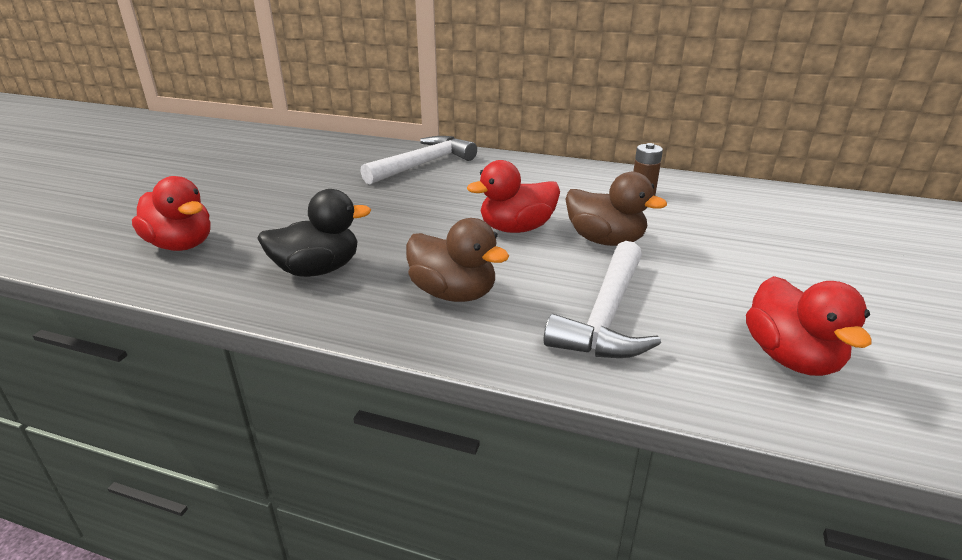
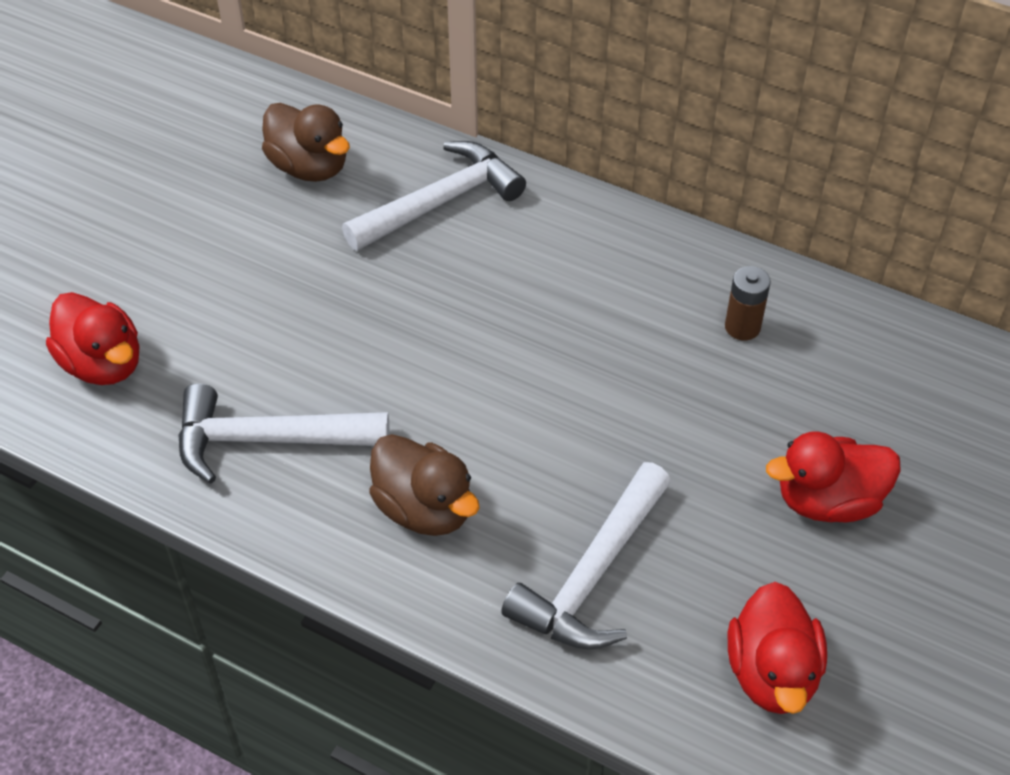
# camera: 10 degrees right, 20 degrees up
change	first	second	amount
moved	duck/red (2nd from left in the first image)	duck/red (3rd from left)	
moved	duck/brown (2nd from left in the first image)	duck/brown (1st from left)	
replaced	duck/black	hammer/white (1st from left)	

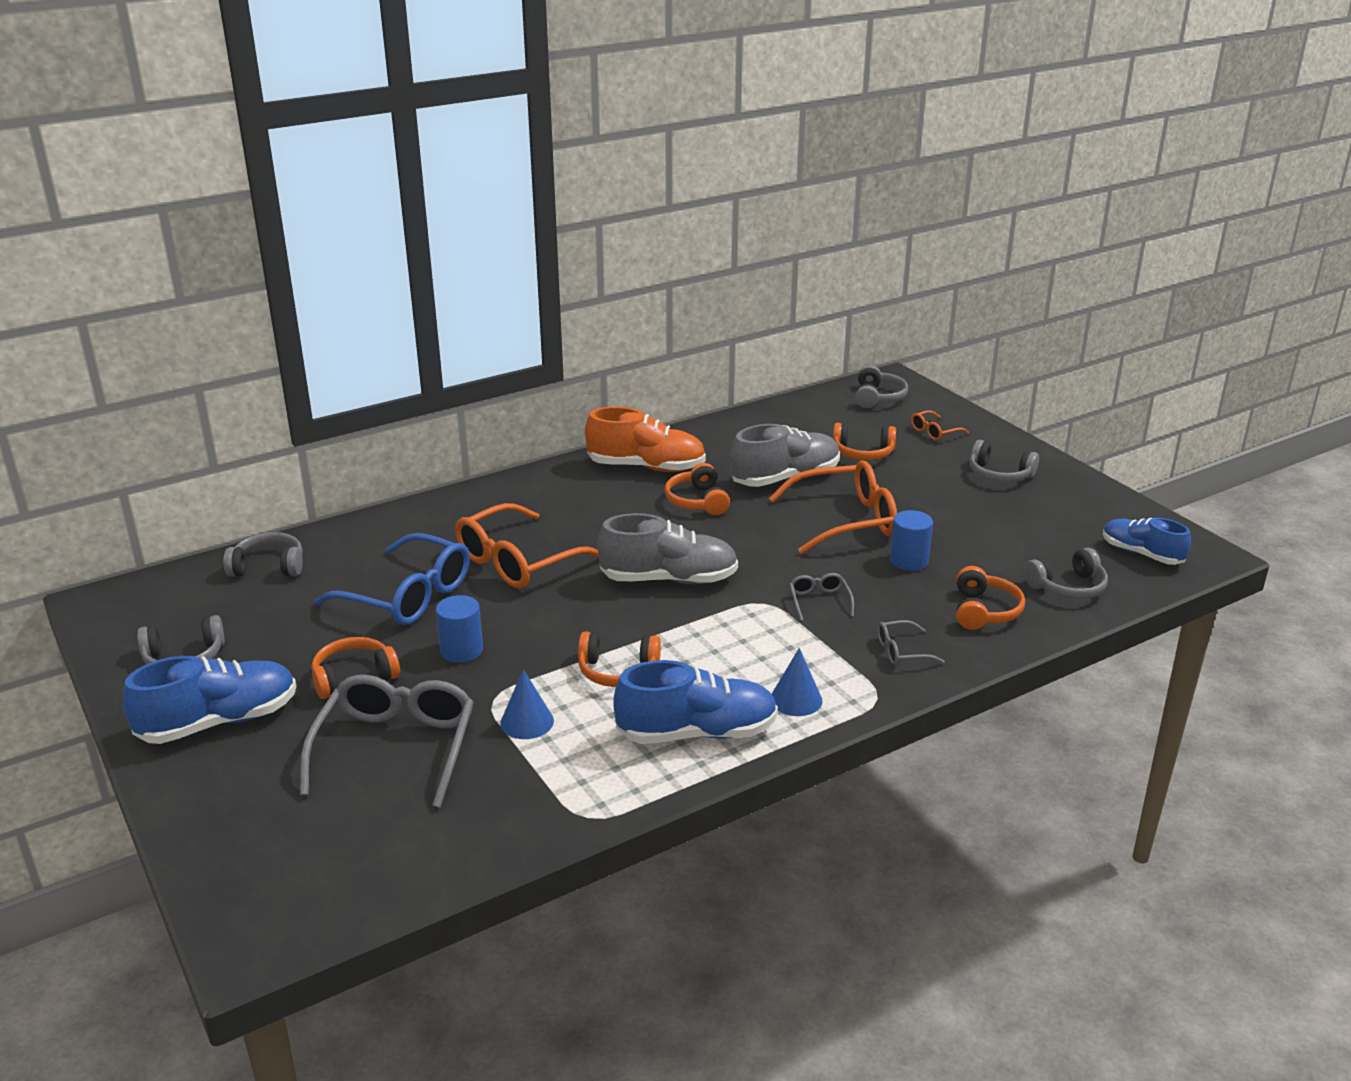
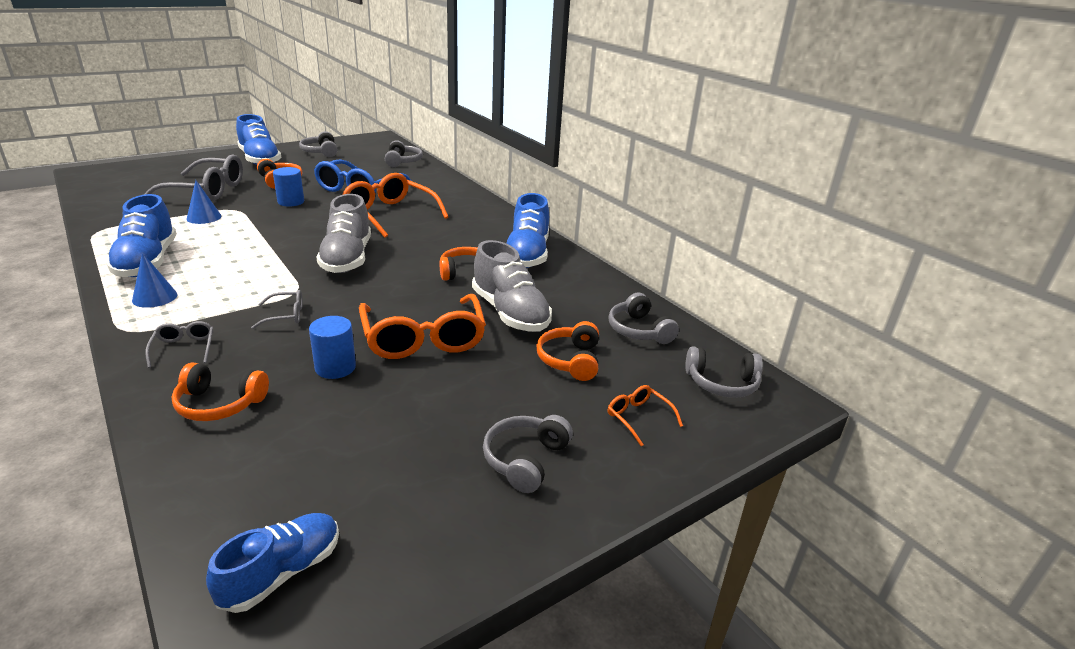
# camera: 85 degrees right, 0 degrees up
change	first	second	amount
removed	headphones/orange (2nd from left)		
moved	headphones/grey (5th from left in the first image)	headphones/grey (4th from left)	
recoloured	shoe/orange	shoe/blue (4th from left)	

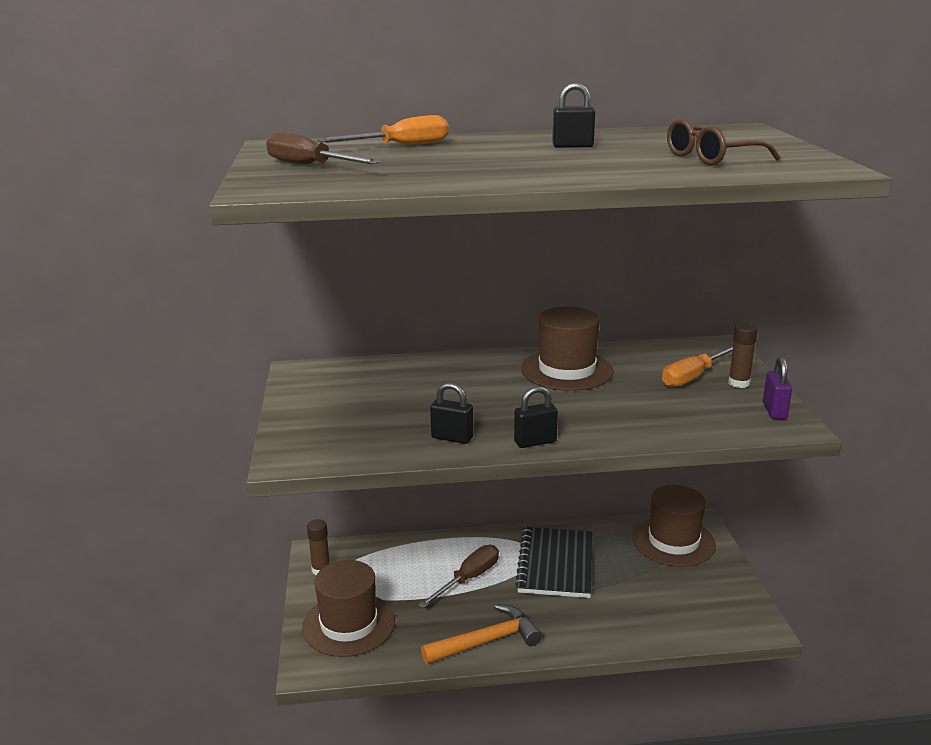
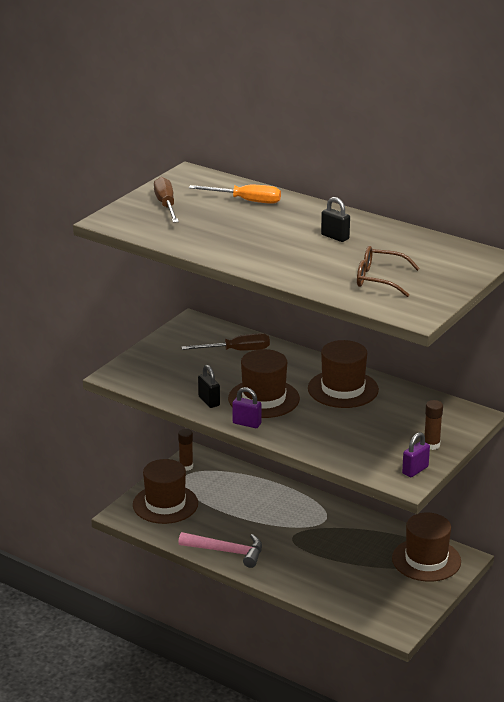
# camera: 40 degrees right, 5 degrees up
change	first	second	amount
removed	notebook/black		
removed	screwdriver/orange (2nd from left)		
added		hat/brown (2nd from left)	
moved	screwdriver/brown (2nd from left)		
recoloured	hammer/orange	hammer/pink	
recoloured	padlock/black (2nd from left)	padlock/purple (1st from left)	

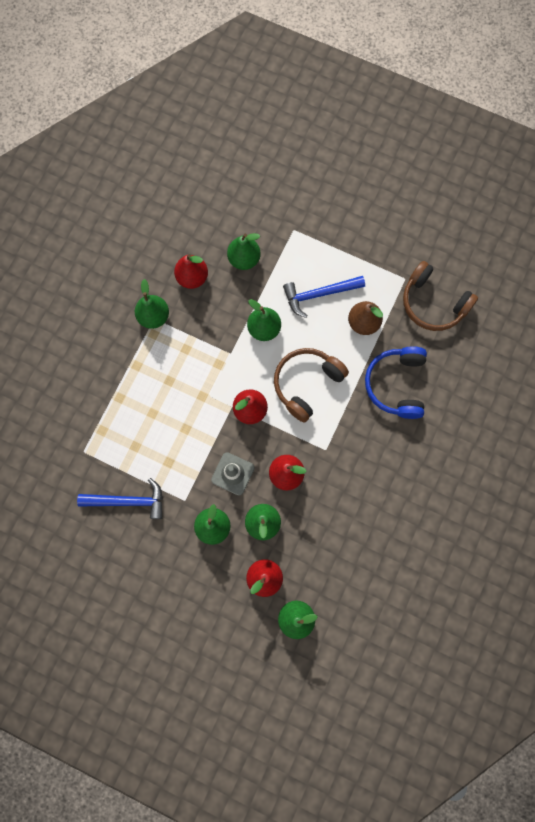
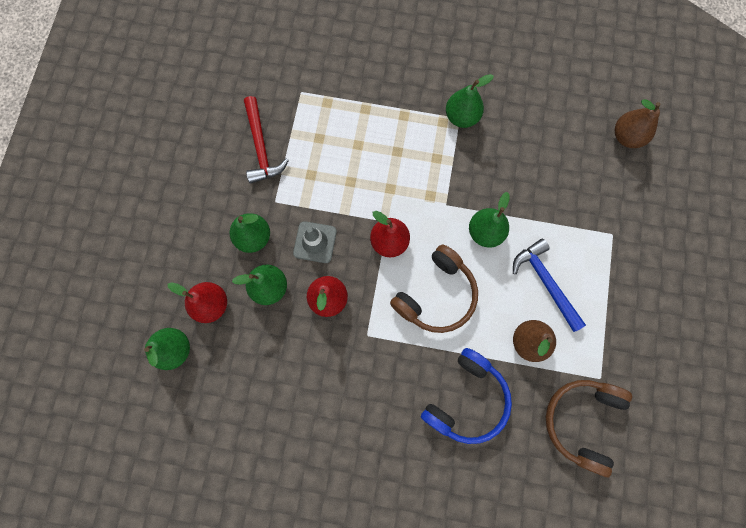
# camera: 75 degrees right, 0 degrees up
change	first	second	amount
removed	pear/red (1st from left)		
removed	pear/green (3rd from left)		
added		pear/brown (2nd from left)	
recoloured	hammer/blue (1st from left)	hammer/red	
turned	headphones/brown (1st from left)		105 degrees clockwise
turned	headphones/blue		135 degrees clockwise

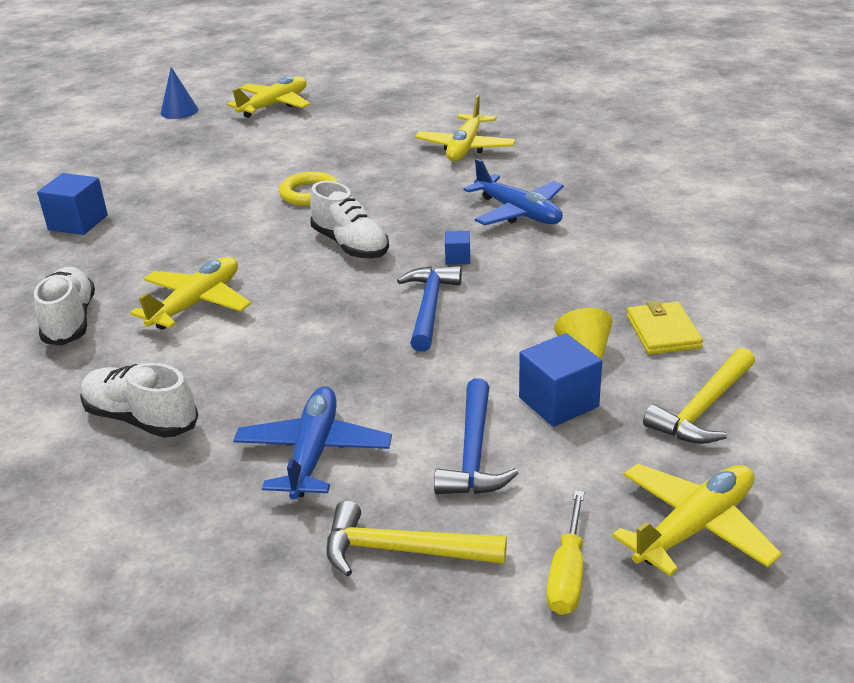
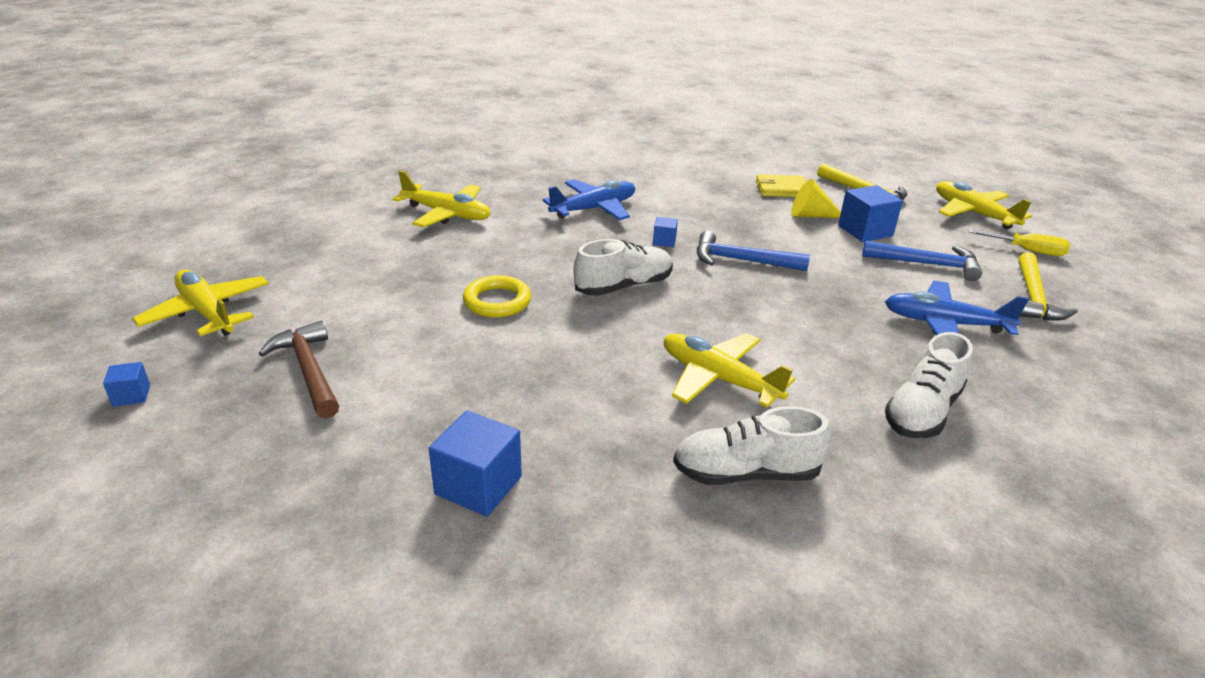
# camera: 85 degrees left, 0 degrees up
change	first	second	amount
added		hammer/brown	
replaced	cone/blue	cube/blue (1st from left)	

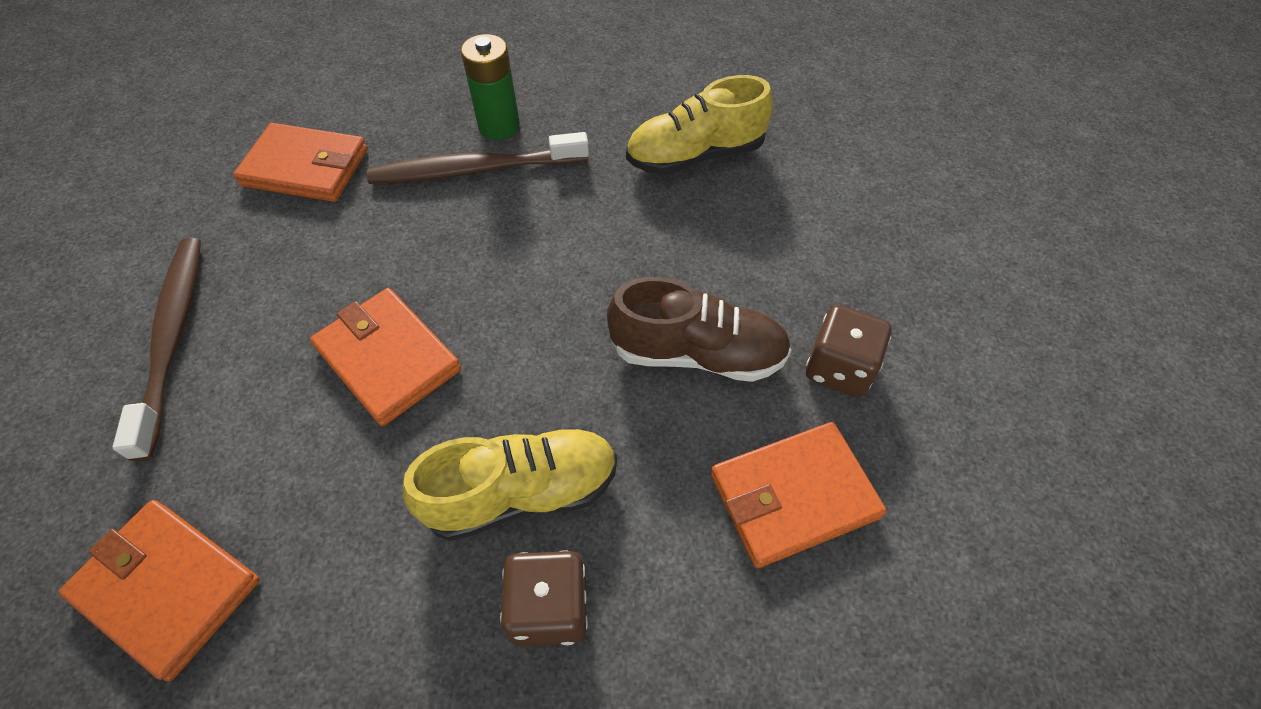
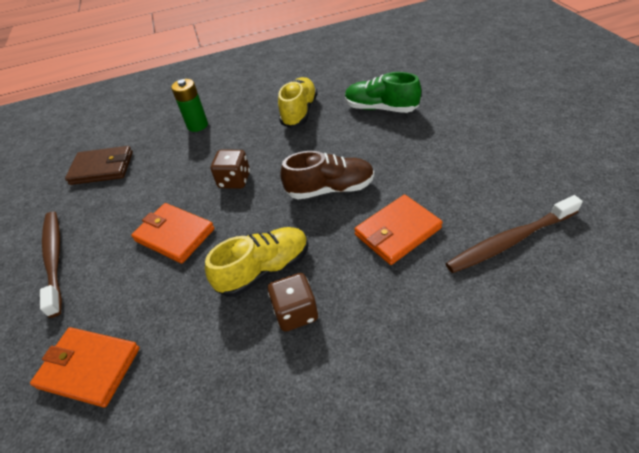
# camera: 10 degrees left, 10 degrees down
change	first	second	amount
added		shoe/green	
moved	toothbrush/brown (2nd from left)		
moved	dice/brown (2nd from left in the first image)	dice/brown (1st from left)	
recoloured	wallet/orange (2nd from left)	wallet/brown	
turned	shoe/yellow (2nd from left)		135 degrees clockwise

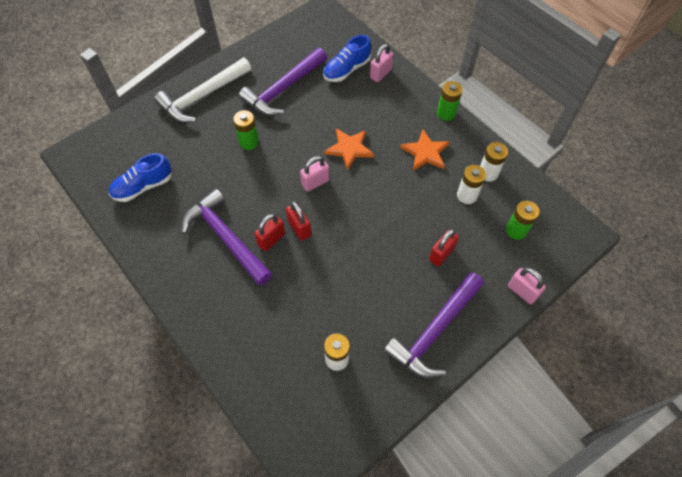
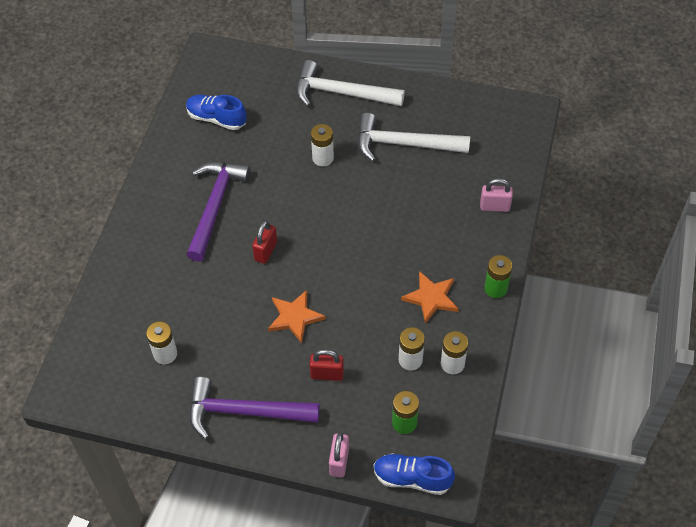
# camera: 55 degrees right, 5 degrees down
change	first	second	amount
removed	padlock/red (1st from left)		
removed	padlock/pink (1st from left)		
moved	shoe/blue (2nd from left)		
moved	star/orange (1st from left)		
recoloured	battery/green (1st from left)	battery/white (2nd from left)	
recoloured	hammer/purple (2nd from left)	hammer/white (2nd from left)	

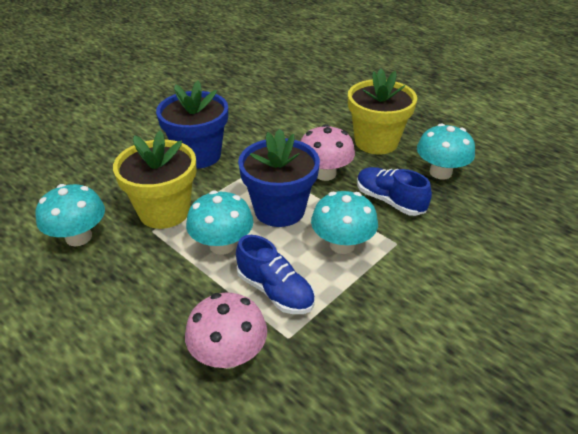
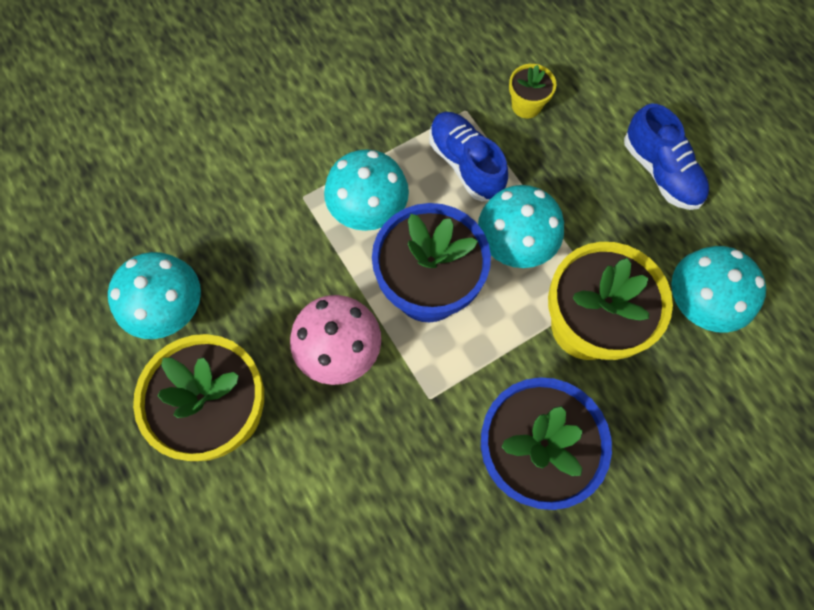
# camera: 165 degrees left, 30 degrees up
change	first	second	amount
moved	shoe/blue (2nd from left)		
replaced	mushroom/pink (1st from left)	flower pot/yellow (2nd from left)	

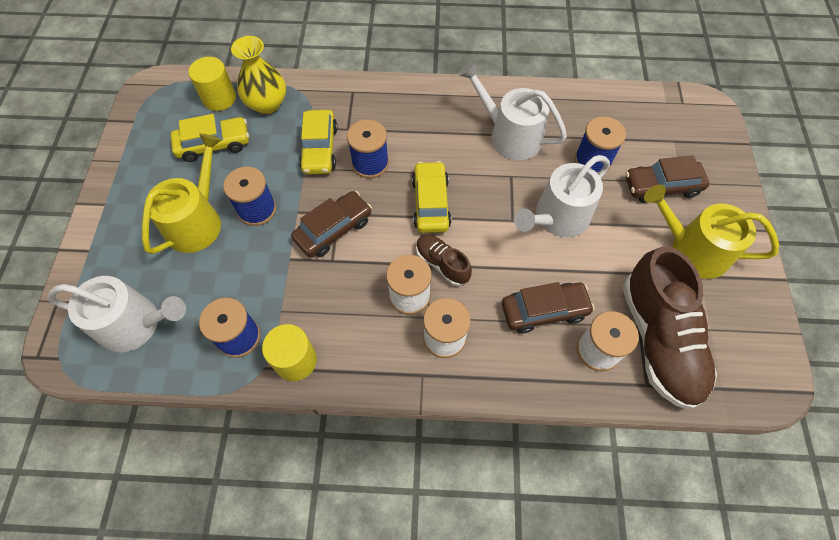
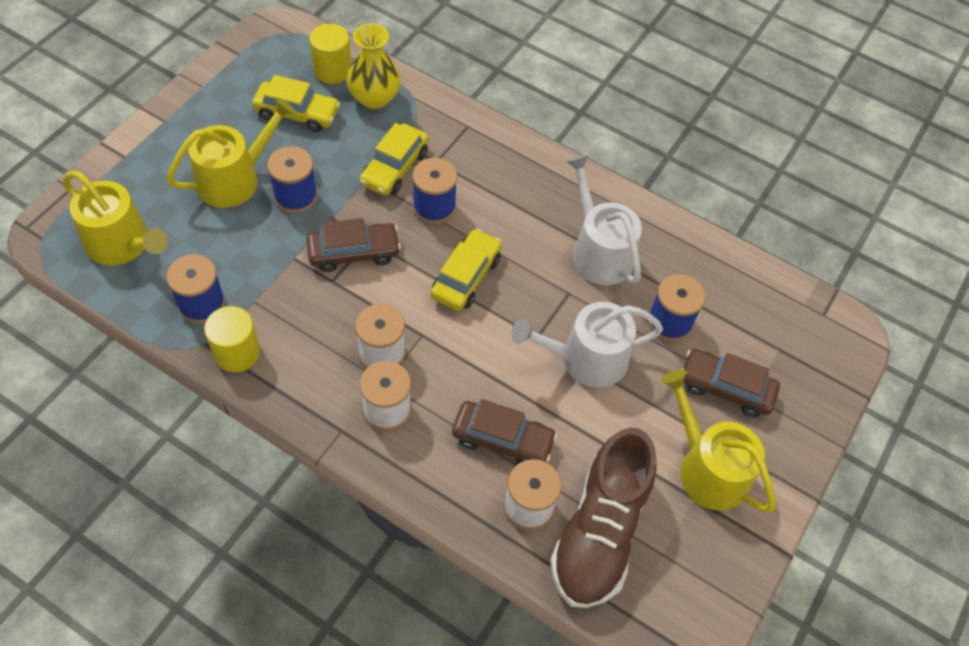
# camera: 25 degrees right, 5 degrees down
change	first	second	amount
removed	shoe/brown (1st from left)		
recoloured	watering can/white (1st from left)	watering can/yellow (1st from left)	

